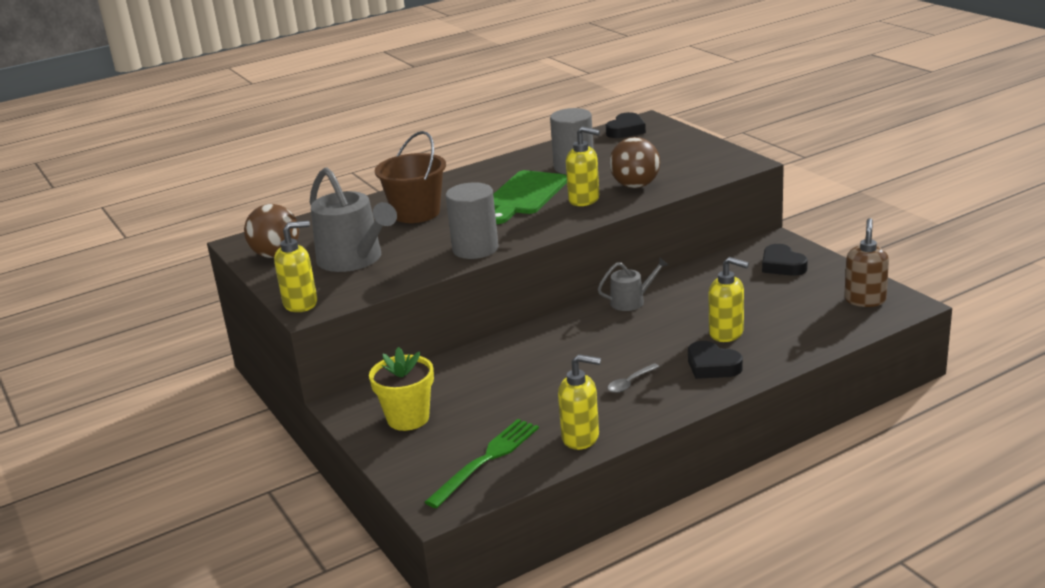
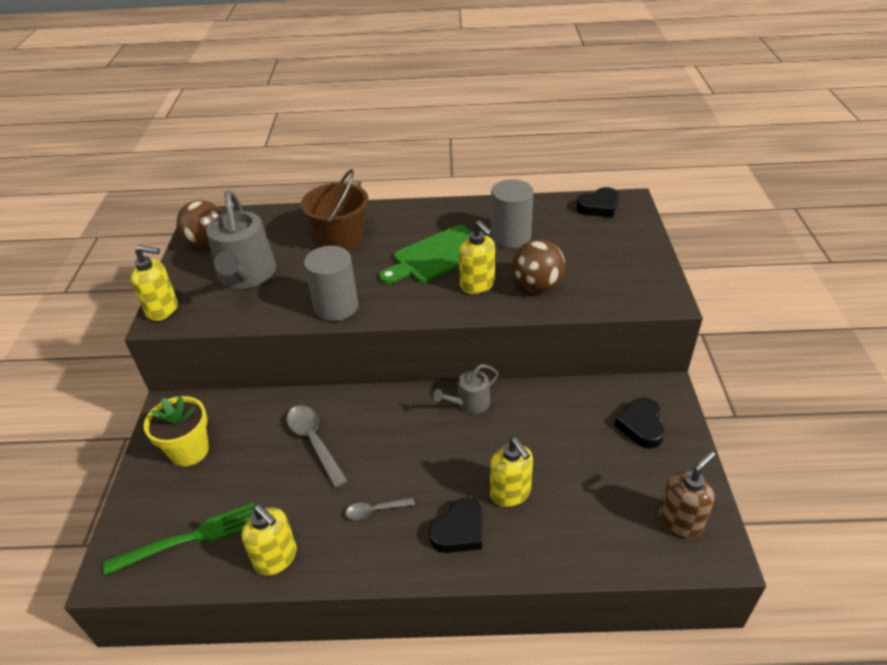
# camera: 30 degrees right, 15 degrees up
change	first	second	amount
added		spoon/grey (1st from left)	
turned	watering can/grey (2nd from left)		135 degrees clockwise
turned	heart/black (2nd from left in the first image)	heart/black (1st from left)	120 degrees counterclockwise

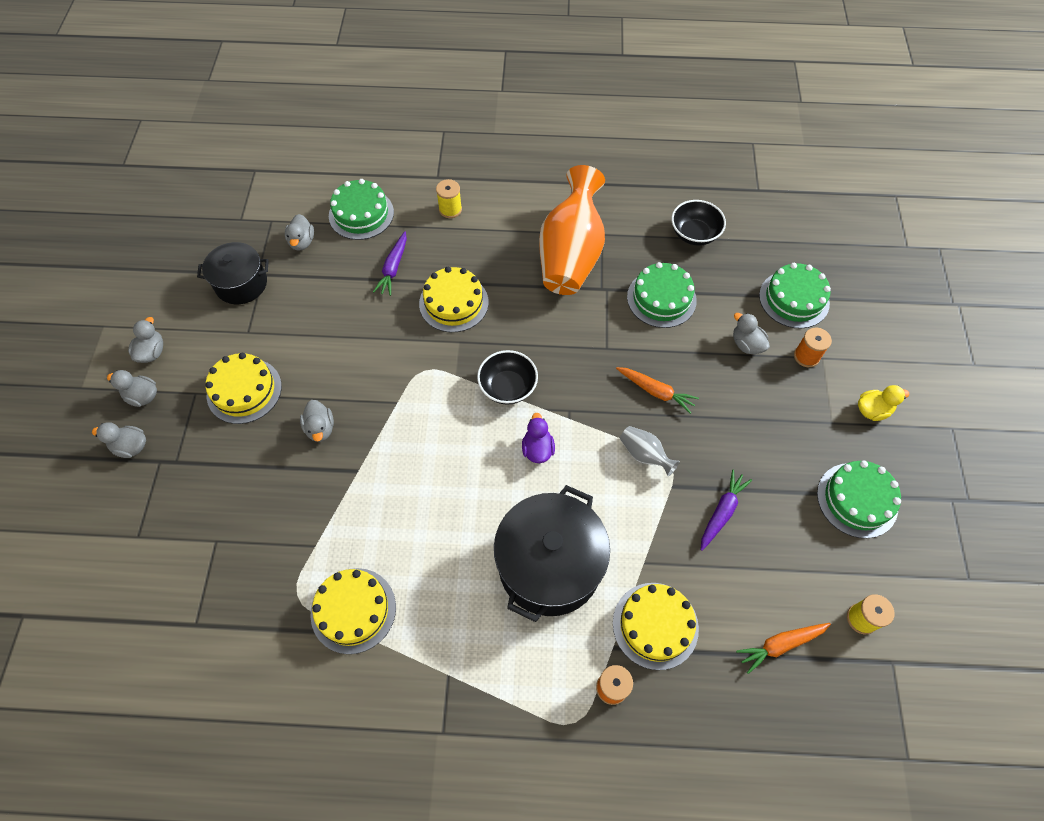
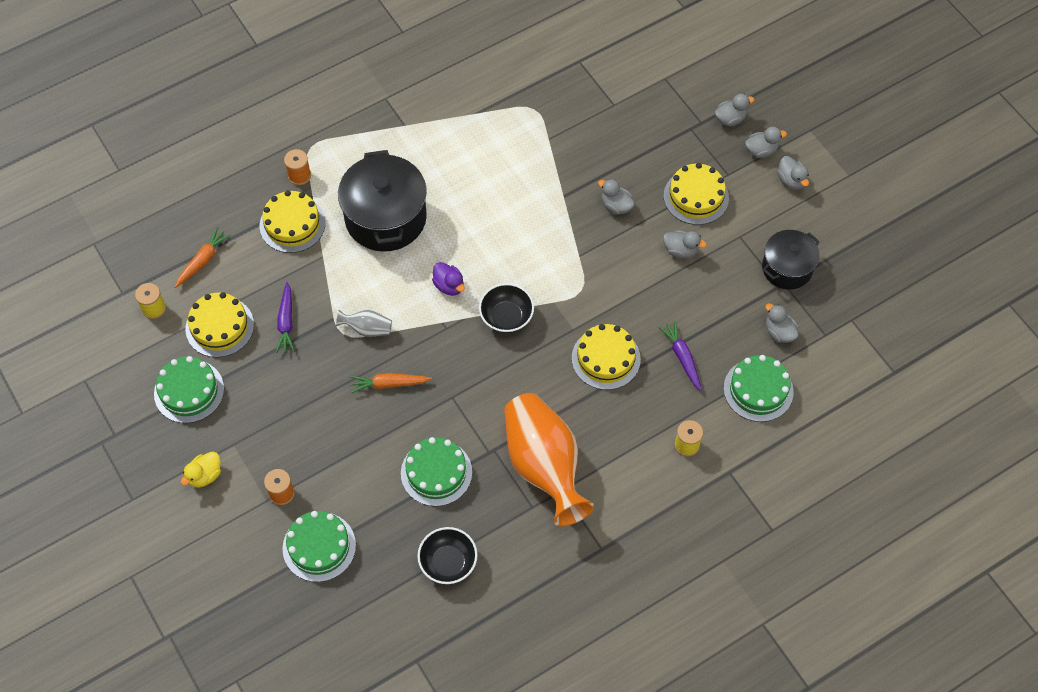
# camera: 145 degrees right, 0 degrees up
change	first	second	amount
moved	cake/yellow (2nd from left in the first image)	cake/yellow (1st from left)	
moved	duck/grey (6th from left in the first image)	duck/grey (2nd from left)	

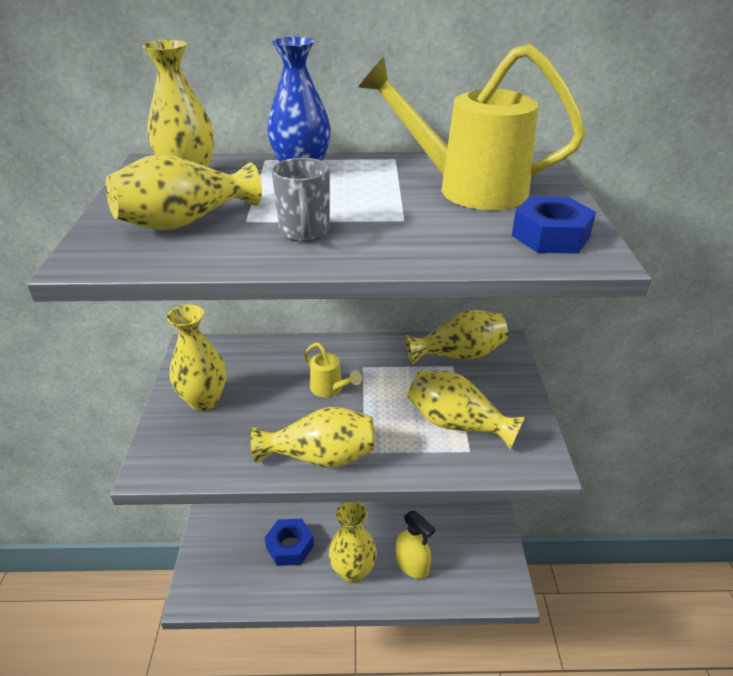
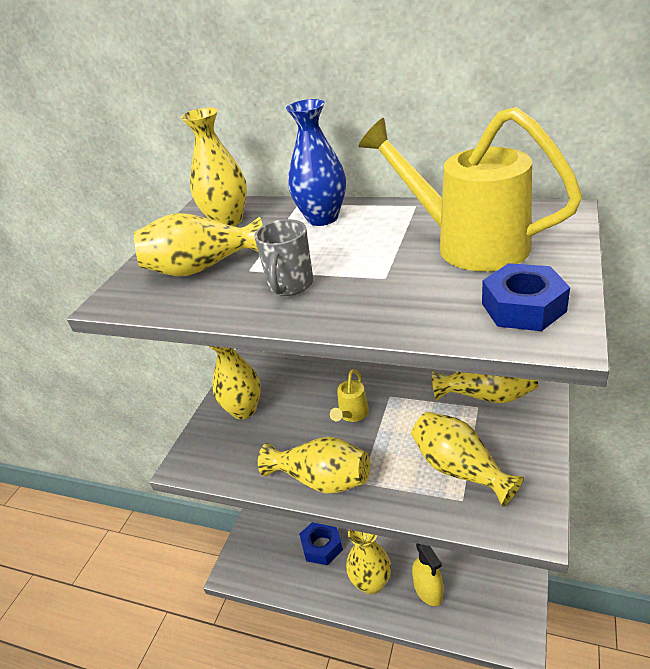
# camera: 25 degrees right, 0 degrees up
change	first	second	amount
turned	watering can/yellow (1st from left)		45 degrees clockwise

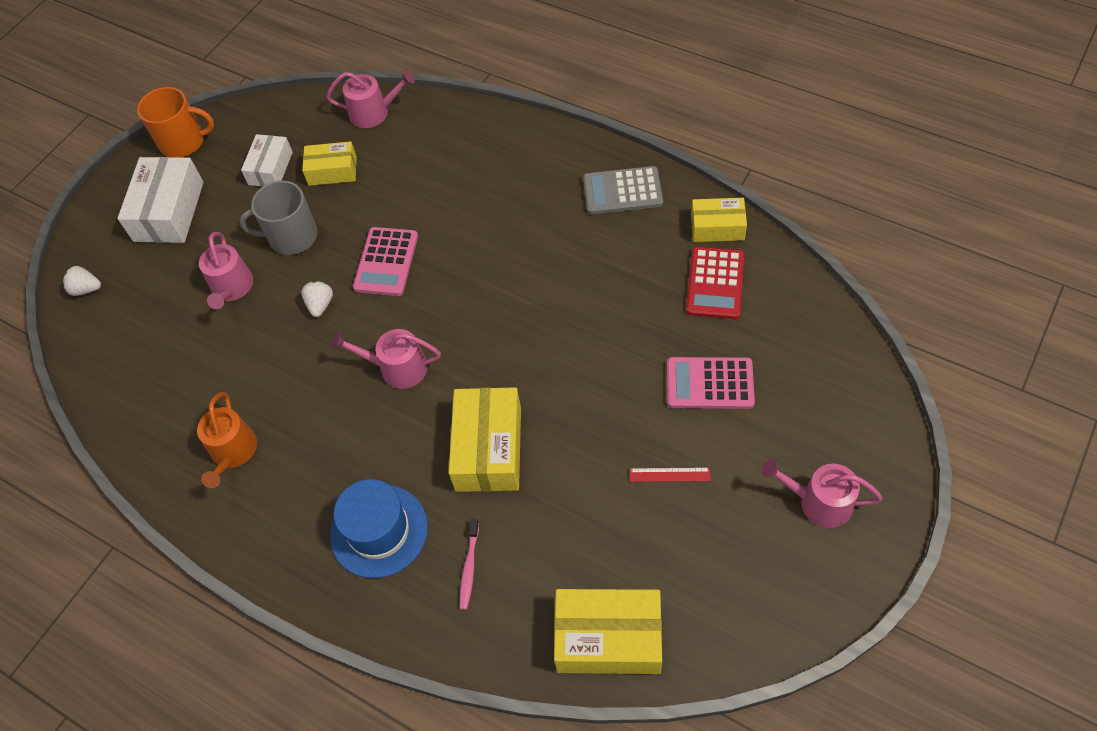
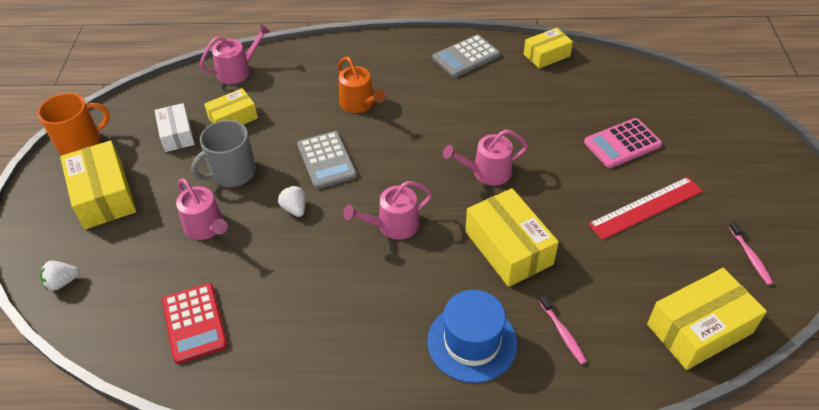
# camera: 35 degrees left, 10 degrees down
change	first	second	amount
added		toothbrush/pink (2nd from left)	
moved	watering can/orange		
moved	calculator/red		
moved	watering can/pink (4th from left)		
recoloured	box/white (1st from left)	box/yellow (1st from left)	
recoloured	calculator/pink (1st from left)	calculator/grey (1st from left)	
resized	ruler/red		x1.98

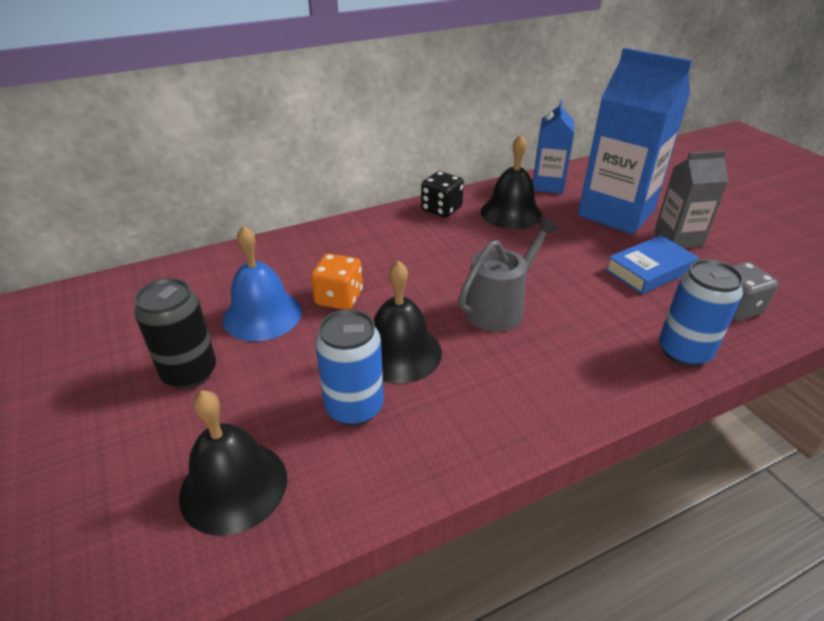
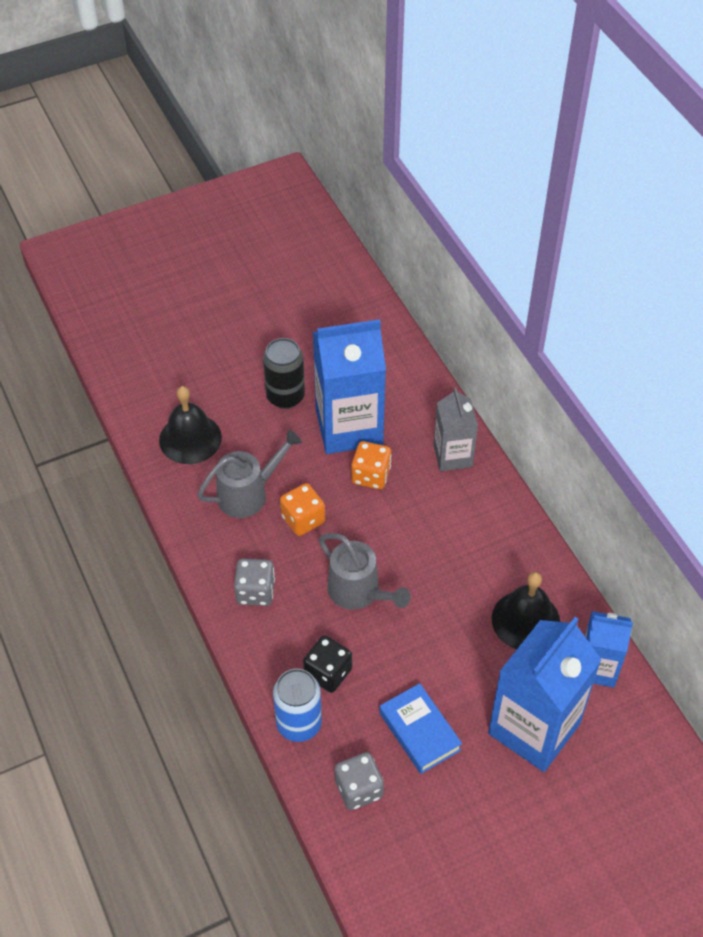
# camera: 90 degrees right, 15 degrees up
change	first	second	amount
added		dice/grey (1st from left)	
moved	dice/black		
moved	carton/grey		
replaced	bell/blue	carton/blue (1st from left)	
replaced	can/blue (1st from left)	watering can/grey (1st from left)	
replaced	bell/black (2nd from left)	dice/orange (1st from left)	

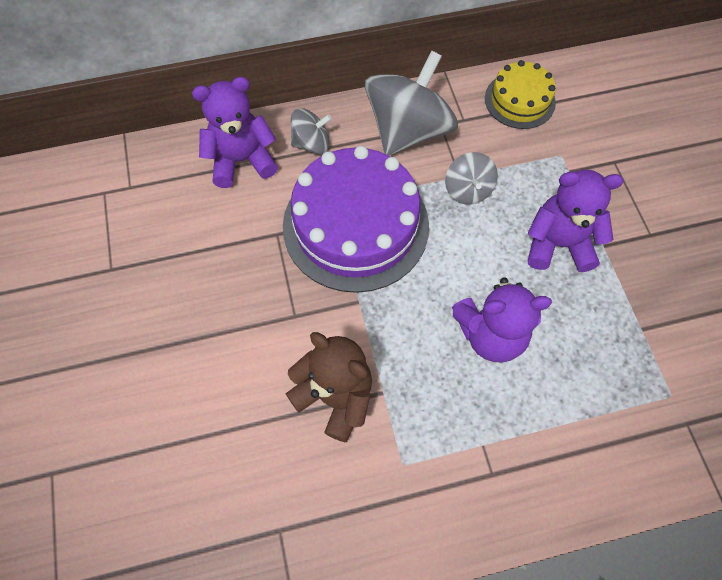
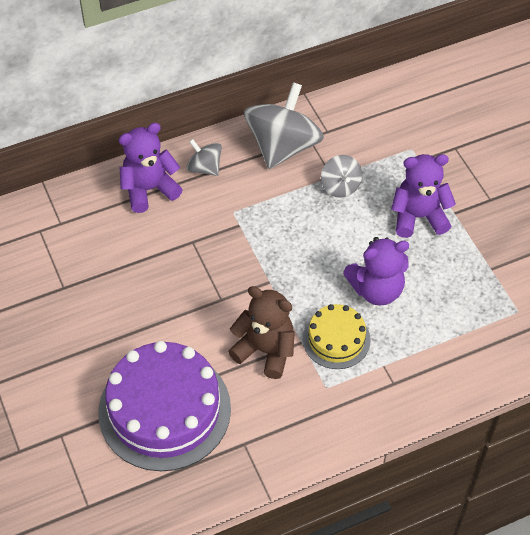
# camera: 10 degrees left, 10 degrees down
change	first	second	amount
moved	cake/purple		
moved	cake/yellow		
turned	spinning top/grey (1st from left)		120 degrees counterclockwise

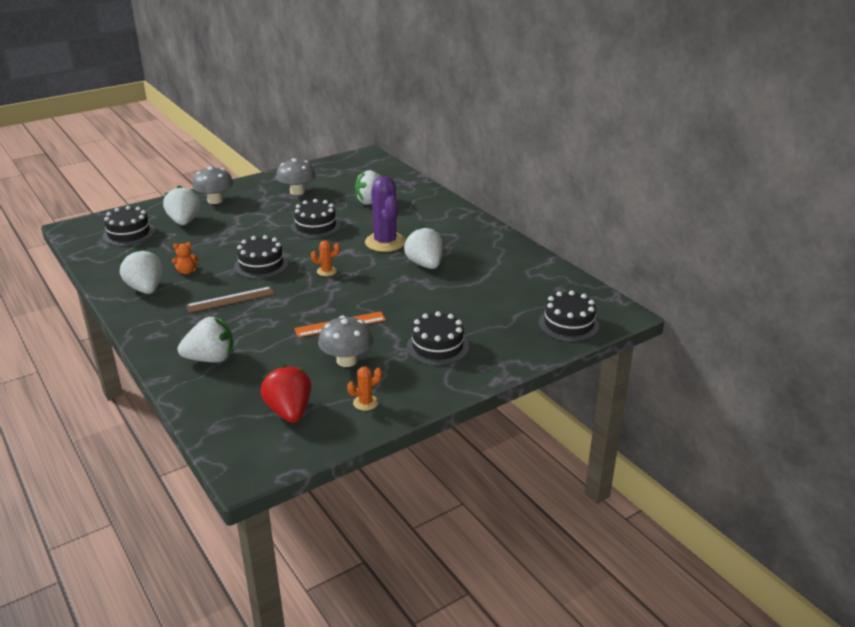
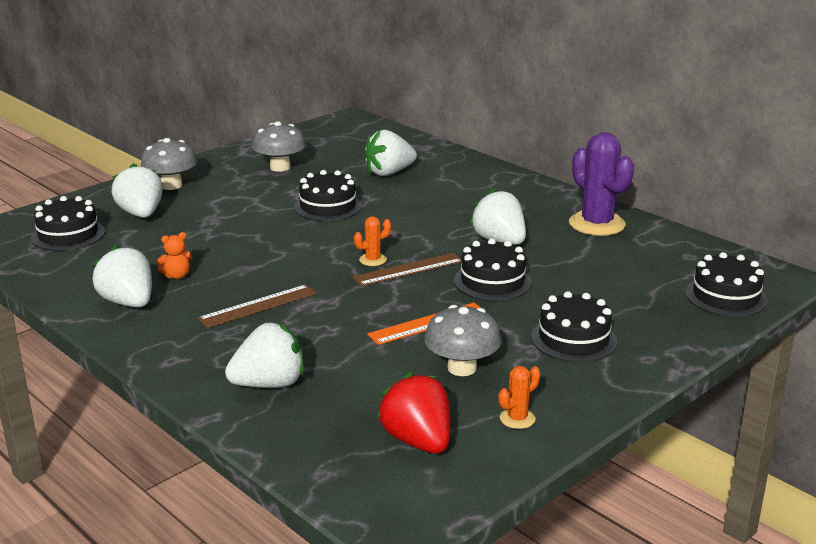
# camera: 10 degrees left, 5 degrees down
change	first	second	amount
added		ruler/brown (2nd from left)	
moved	cake/black (2nd from left in the first image)	cake/black (3rd from left)	
moved	cactus/purple		

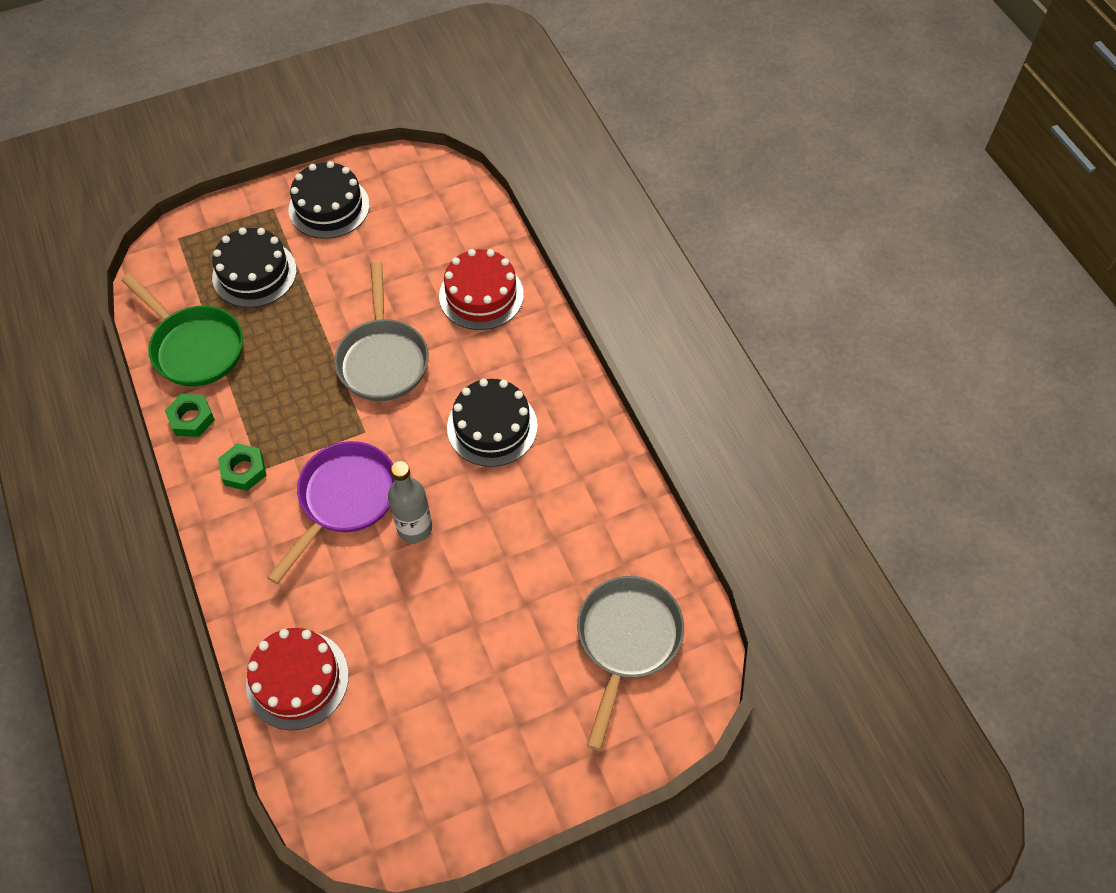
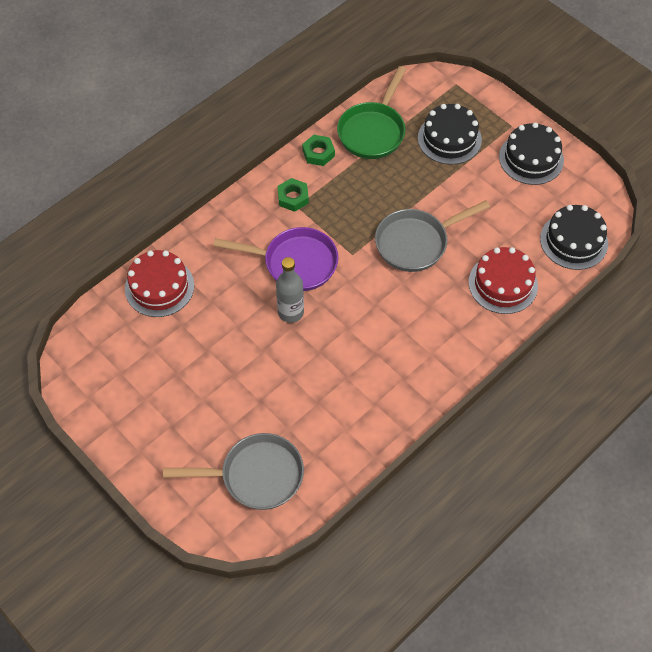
# camera: 70 degrees right, 0 degrees up
change	first	second	amount
moved	cake/black (3rd from left)		

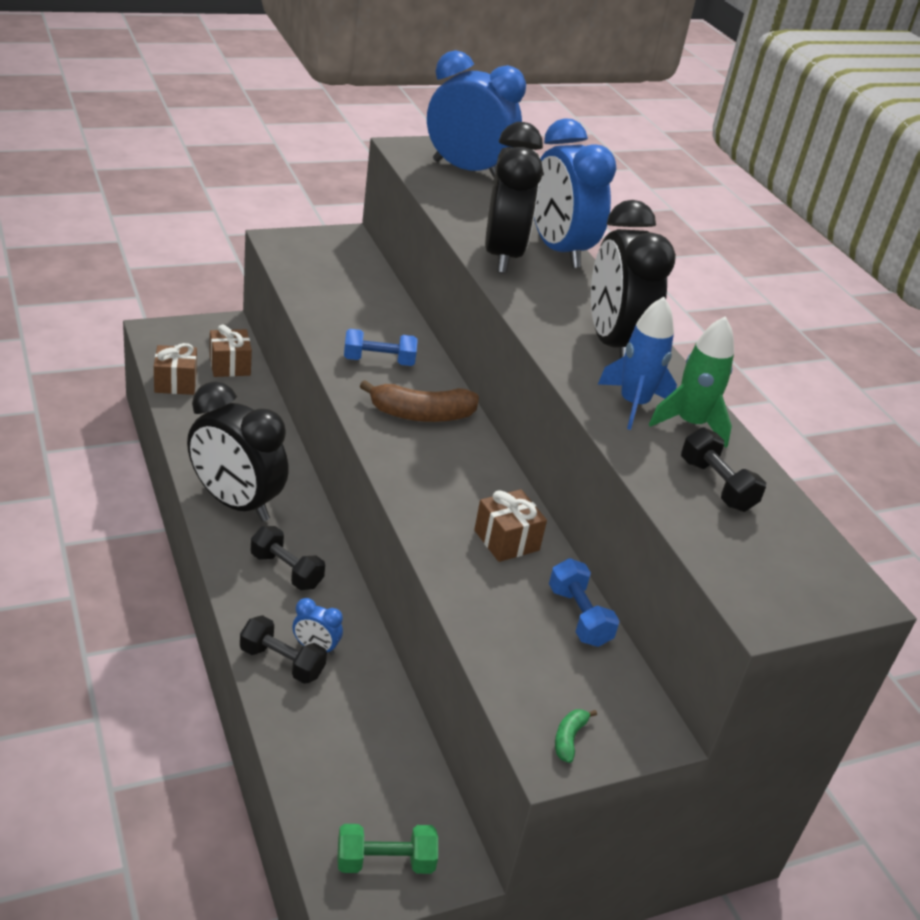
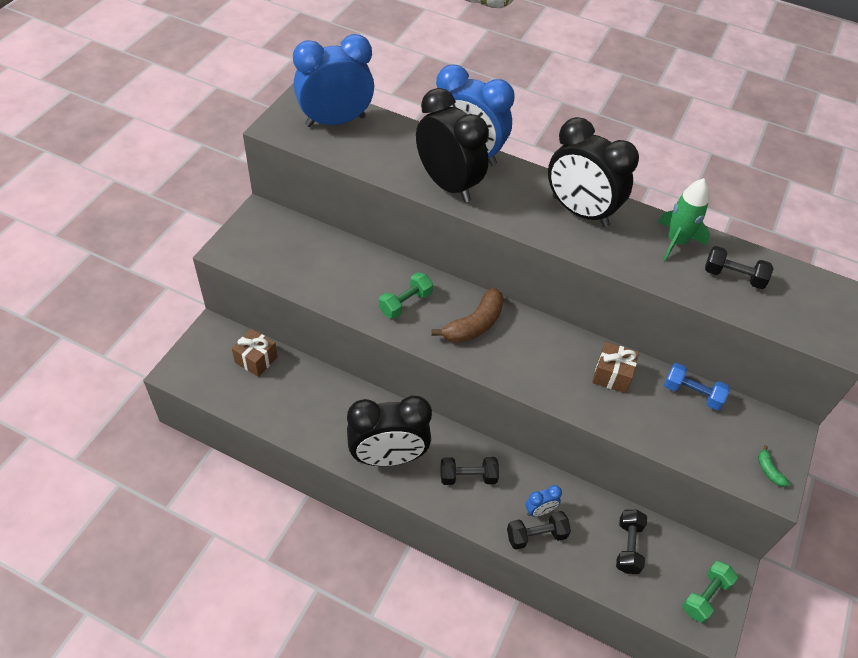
# camera: 40 degrees left, 15 degrees up
change	first	second	amount
removed	gift/brown (1st from left)		
removed	rocket/blue		
added		dumbbell/black (3rd from left)	
recoloured	dumbbell/blue (1st from left)	dumbbell/green (1st from left)	

